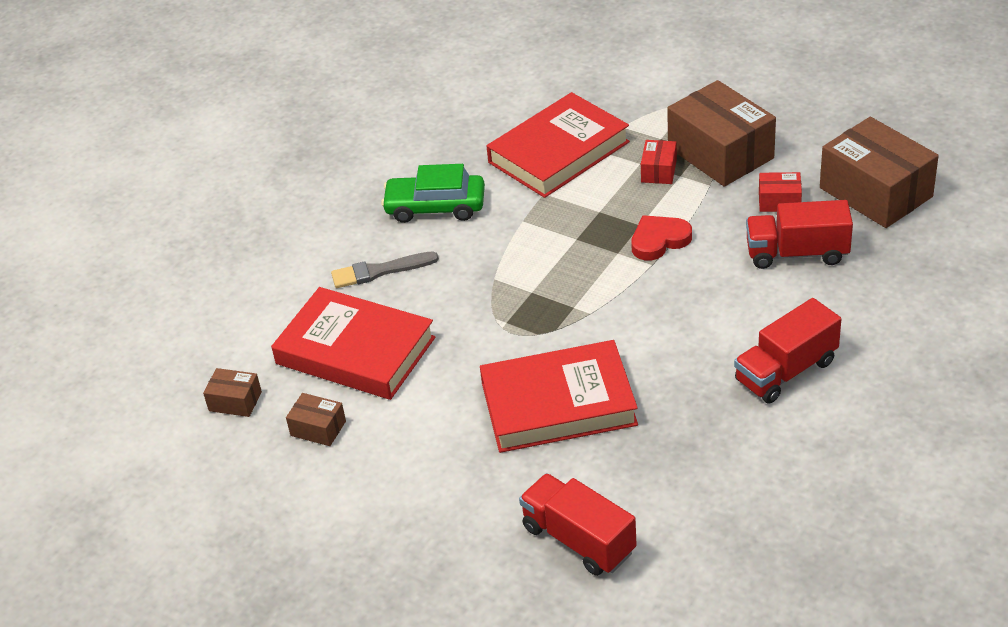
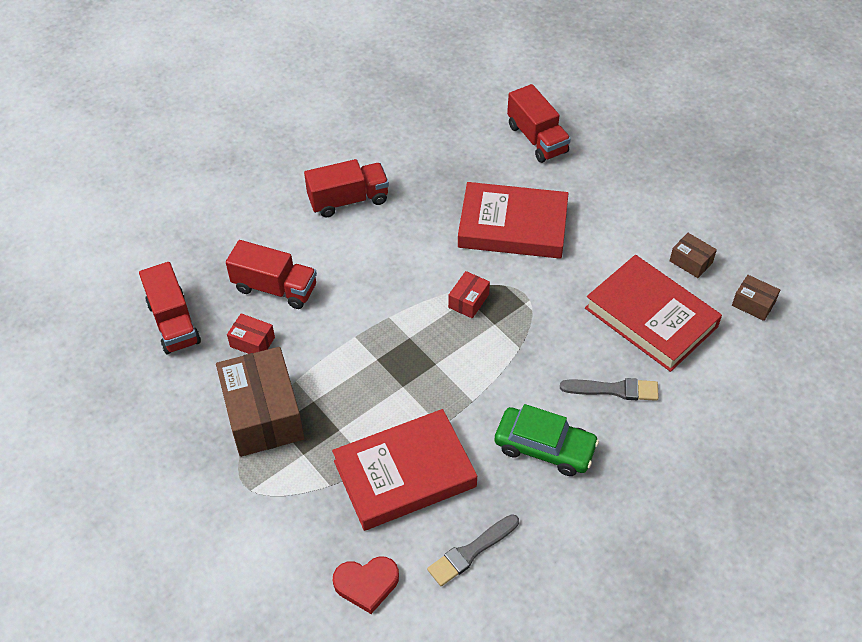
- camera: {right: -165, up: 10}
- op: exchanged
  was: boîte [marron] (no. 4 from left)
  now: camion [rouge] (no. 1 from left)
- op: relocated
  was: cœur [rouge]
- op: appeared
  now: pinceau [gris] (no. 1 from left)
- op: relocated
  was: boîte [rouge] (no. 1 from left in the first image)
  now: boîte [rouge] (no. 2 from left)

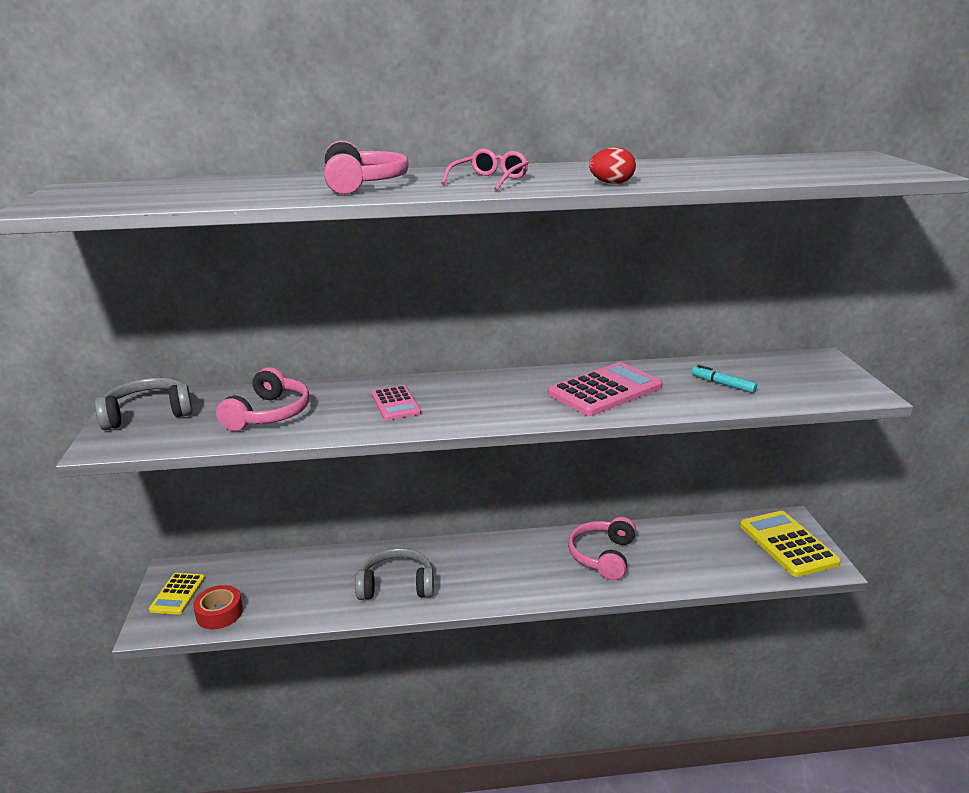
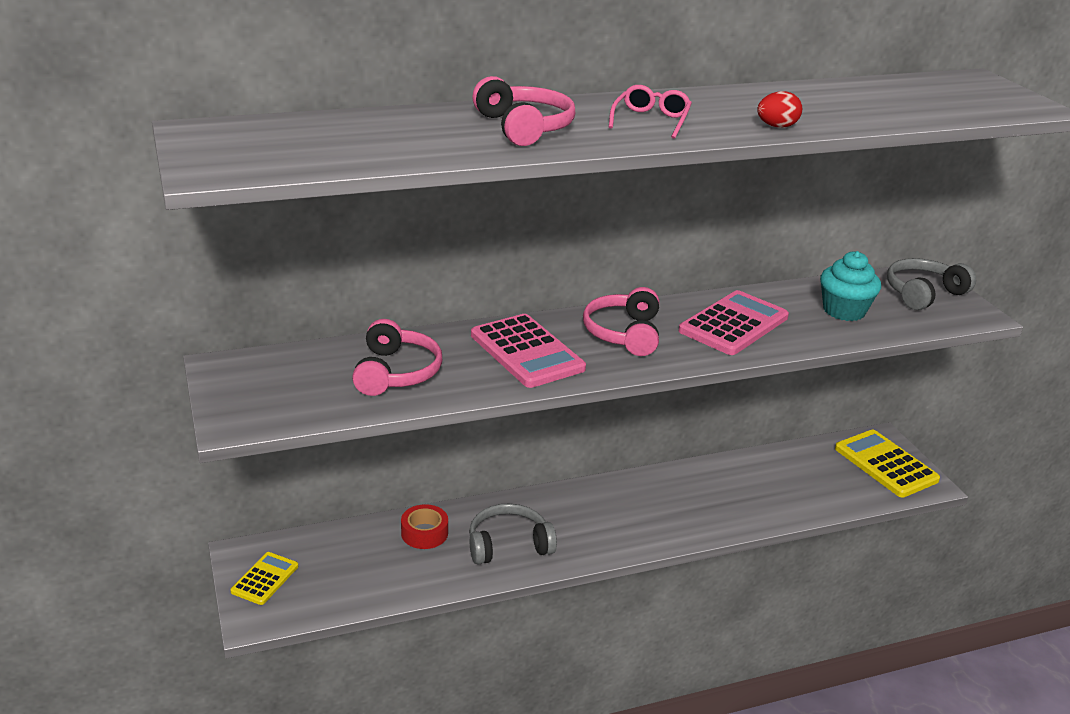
- camera: {right: -15, up: 5}
- op: spun
  was: calculatrice [jaune] (no. 1 from left)
  clockwise: -150
- op: relocated
  was: ruban adhésif [rouge]
- op: size
  was: calculatrice [rose] (no. 1 from left)
  ratio: 1.72
- op: relocated
  was: casque audio [rose] (no. 3 from left)
- op: exchanged
  was: feutre [turquoise]
  now: muffin [turquoise]
- op: relocated
  was: casque audio [gris] (no. 1 from left in the first image)
  now: casque audio [gris] (no. 2 from left)

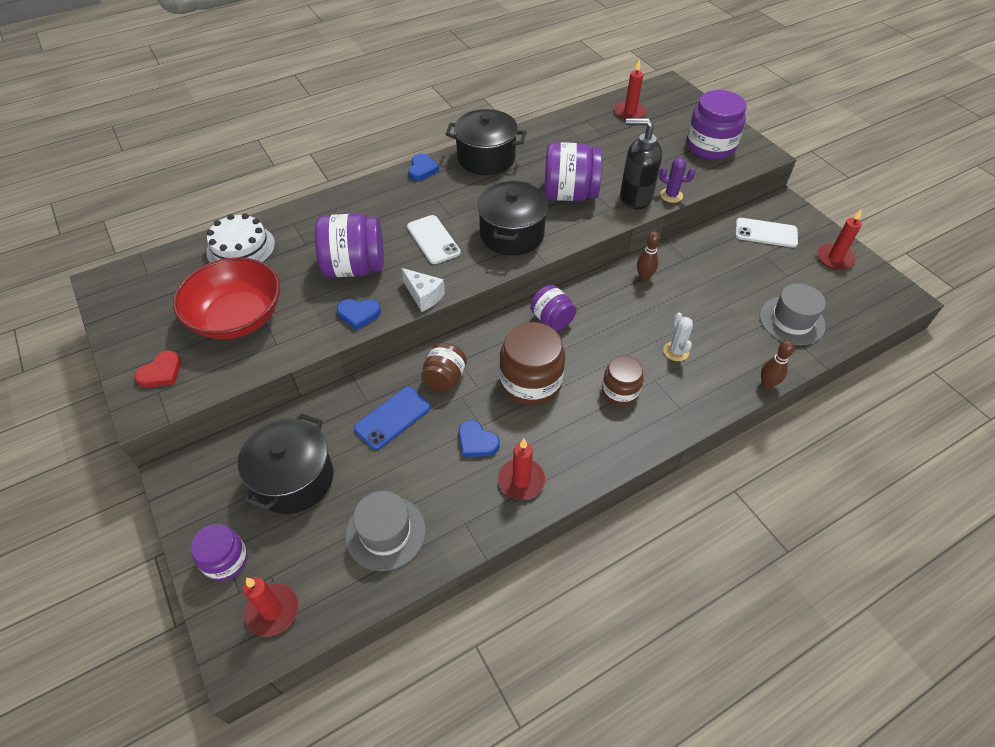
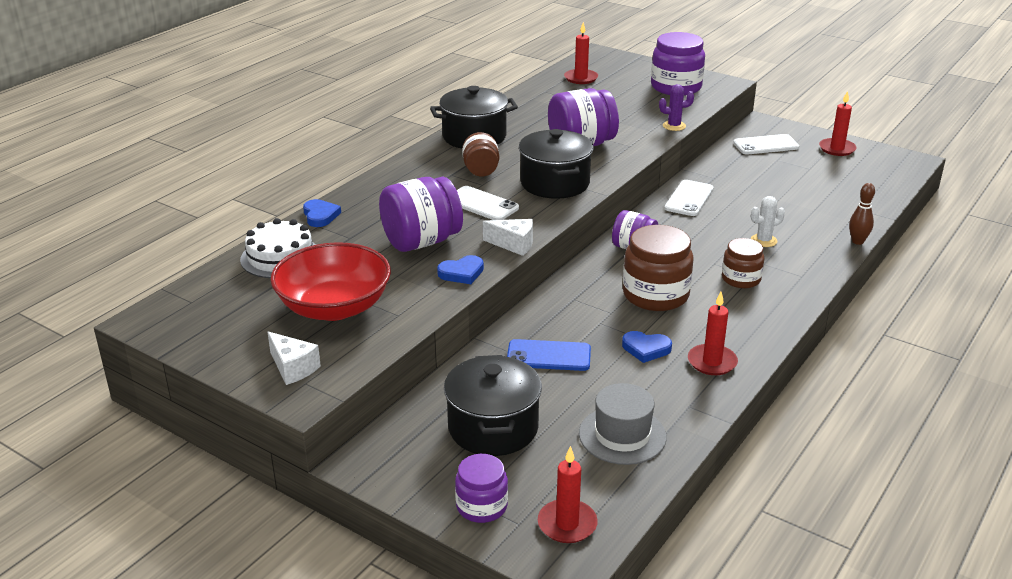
- camera: {right: -25, up: -20}
- op: exchanged
  was: cœur [rouge]
  now: fromage [blanc] (no. 1 from left)
- op: relocated
  was: cœur [bleu] (no. 2 from left in the first image)
  now: cœur [bleu] (no. 1 from left)
- op: relocated
  was: bocal [marron] (no. 1 from left)
- op: spun
  was: téléphone [bleu]
  clockwise: 75
- op: exchanged
  was: quille [marron] (no. 1 from left)
  now: téléphone [blanc] (no. 2 from left)
- op: spun
  was: cactus [blanc]
  clockwise: -75
- op: missing
  was: distributeur de savon [noir]
- op: missing
  was: chapeau [gris] (no. 2 from left)

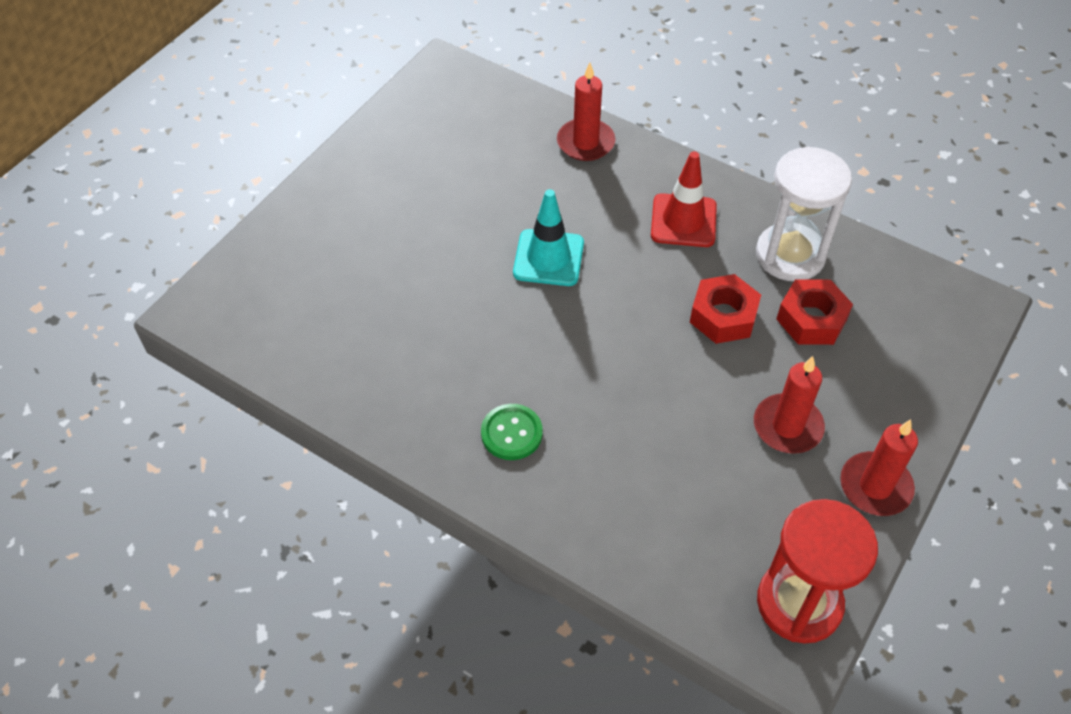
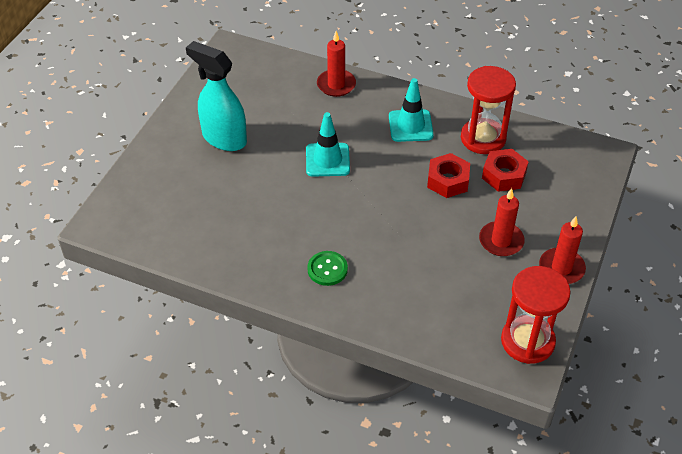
- camera: {right: -10, up: -5}
- op: appeared
  now: vaporisateur [turquoise]
- op: colour
  was: cône de chantier [rouge]
  now: cône de chantier [turquoise] (no. 2 from left)
- op: colour
  was: sablier [blanc]
  now: sablier [rouge] (no. 1 from left)

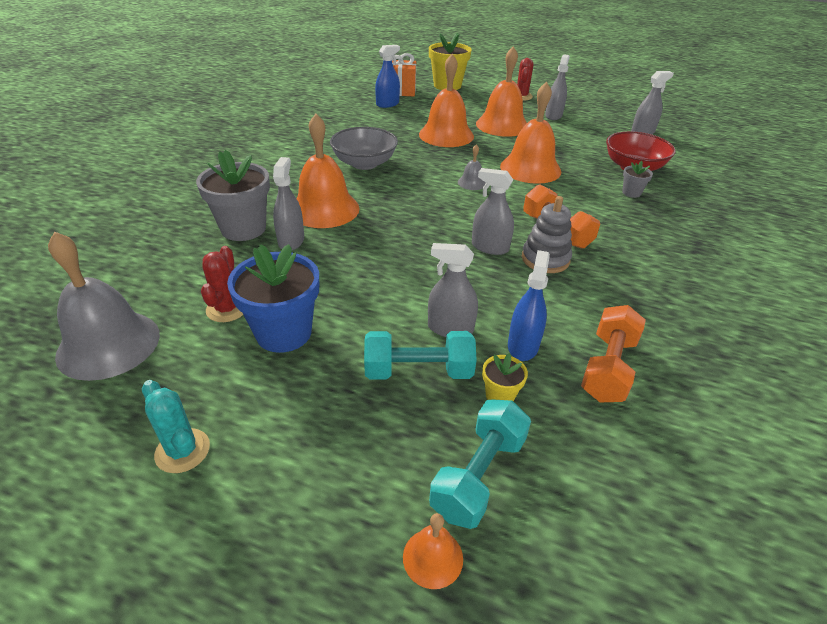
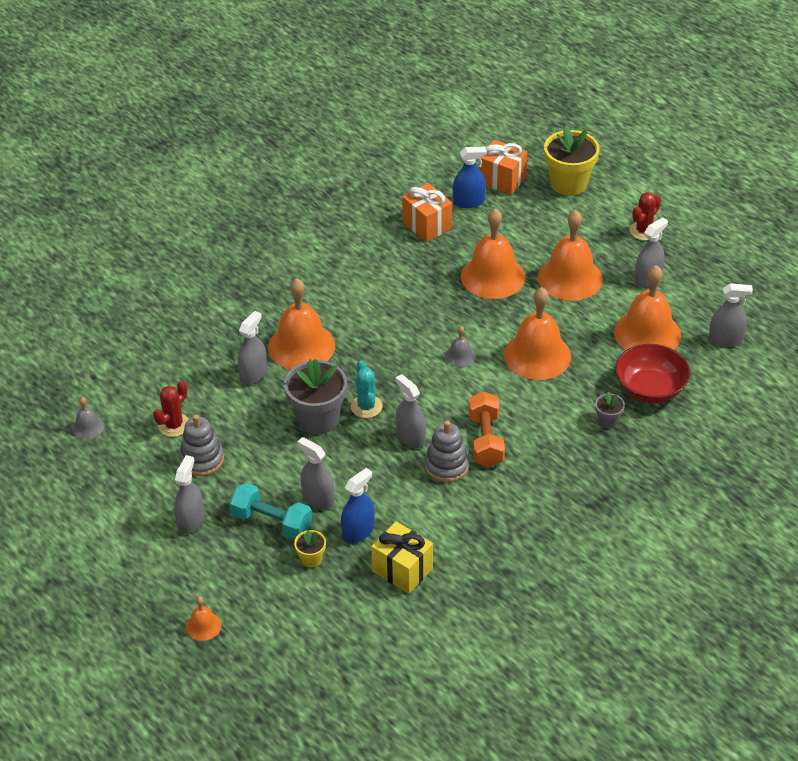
- camera: {right: 30, up: 5}
- op: size
  was: cloche [gris] (no. 1 from left)
  ratio: 0.46
- op: appeared
  now: vaporisateur [gris] (no. 1 from left)
- op: exchanged
  was: pot de fleurs [bleu]
  now: jouet à empiler [gris] (no. 1 from left)
- op: relocated
  was: pot de fleurs [gris] (no. 1 from left)
- op: relocated
  was: cactus [turquoise]
- op: exchanged
  was: haltère [orange] (no. 2 from left)
  now: cadeau [jaune]
- op: appeared
  now: cadeau [orange] (no. 1 from left)
- op: appeared
  now: cloche [orange] (no. 6 from left)
- op: missing
  was: bol [gris]
- op: missing
  was: haltère [turquoise] (no. 2 from left)

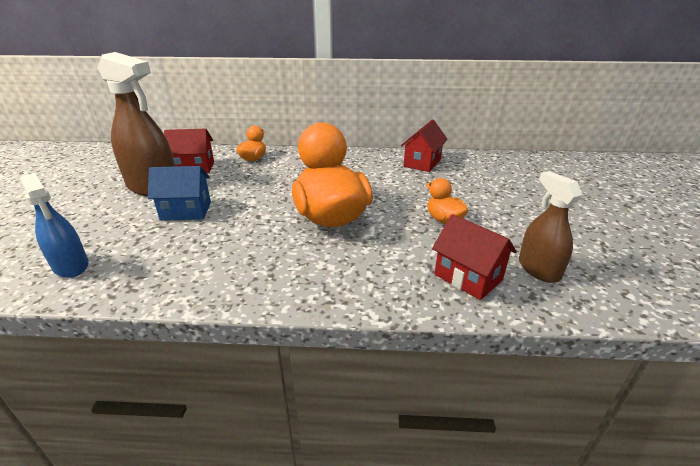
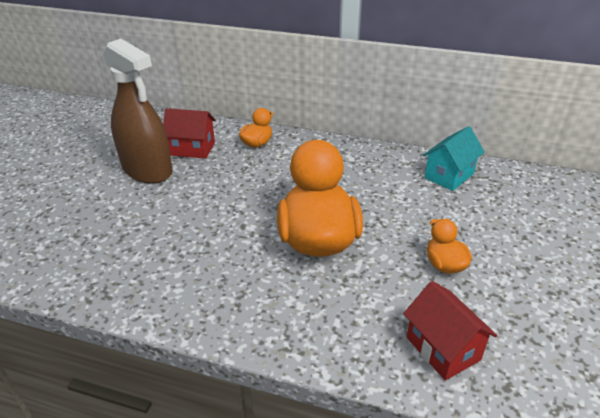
- camera: {right: 15, up: 5}
- op: colour
  was: maison [rouge] (no. 2 from left)
  now: maison [turquoise]
- op: missing
  was: vaporisateur [bleu]
- op: missing
  was: maison [bleu]
- op: missing
  was: vaporisateur [marron] (no. 2 from left)

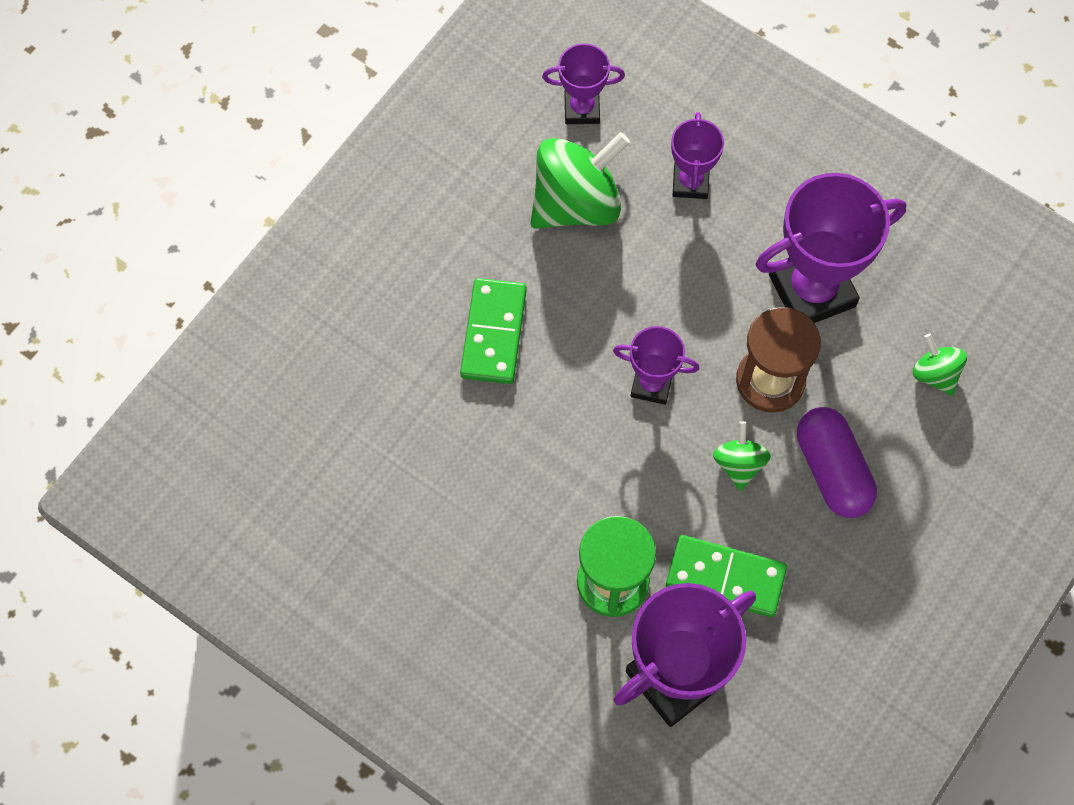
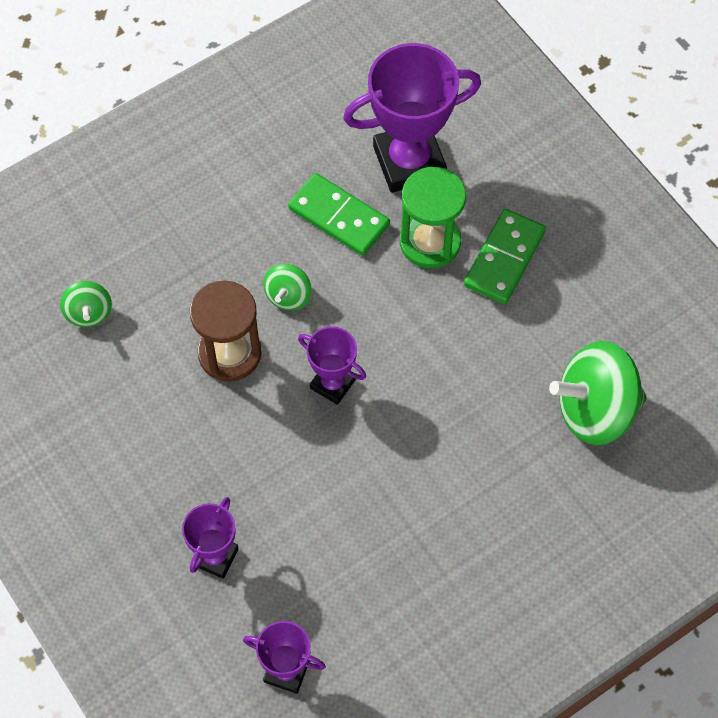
- camera: {right: -160, up: -5}
- op: relocated
  was: domino [vert] (no. 1 from left in the first image)
  now: domino [vert] (no. 2 from left)
- op: relocated
  was: toupie [vert] (no. 1 from left in the first image)
  now: toupie [vert] (no. 3 from left)
- op: missing
  was: trophée [violet] (no. 5 from left)
- op: missing
  was: gélule [violet]

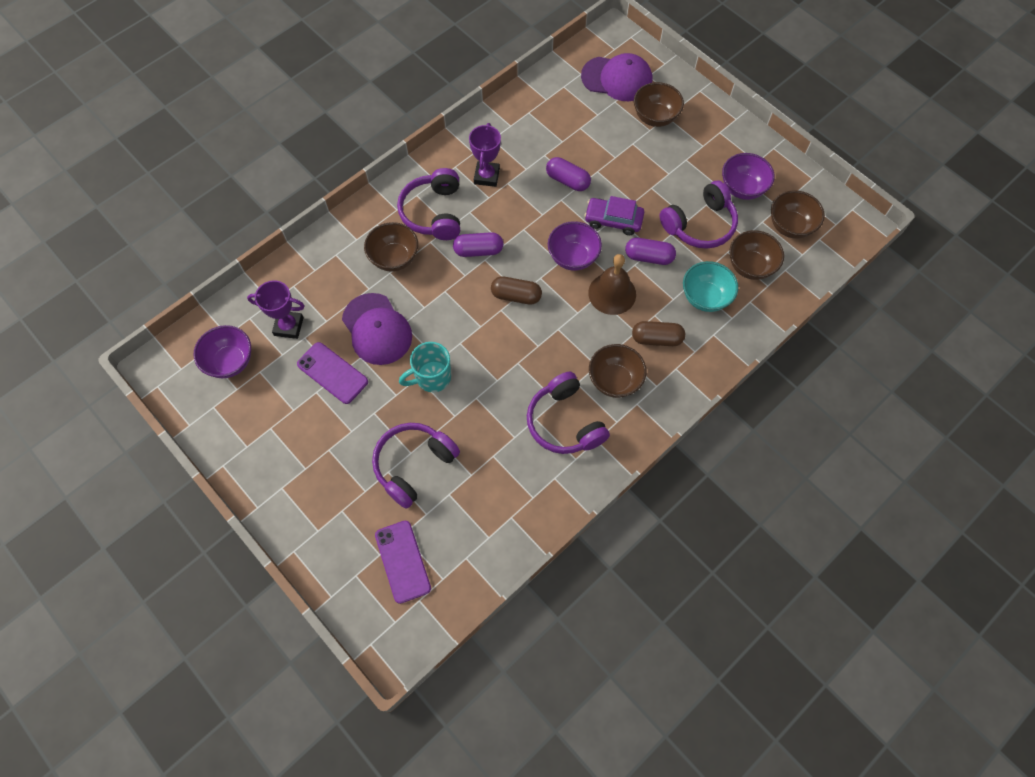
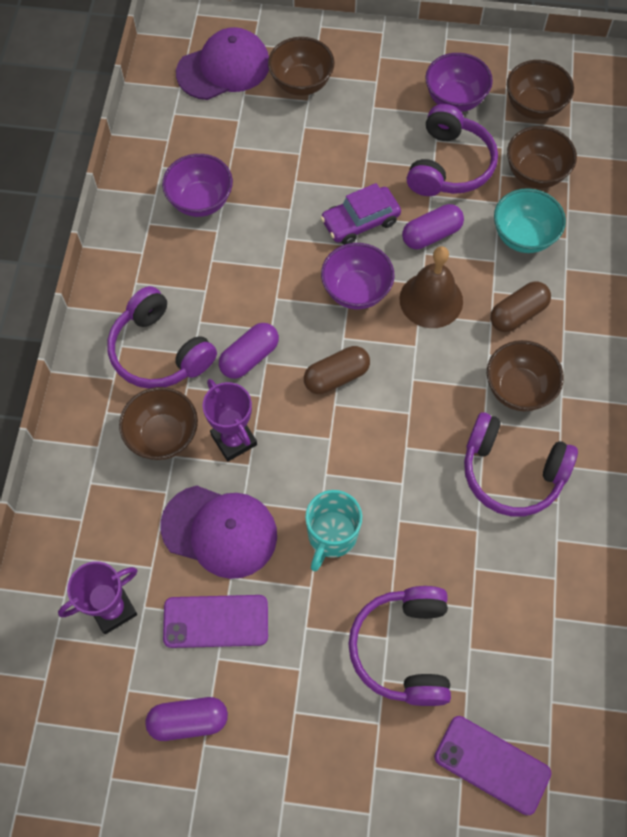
- camera: {right: -40, up: 0}
- op: relocated
  was: gélule [violet] (no. 2 from left in the first image)
  now: gélule [violet] (no. 1 from left)
- op: relocated
  was: bol [violet] (no. 1 from left)
- op: relocated
  was: trophée [violet] (no. 2 from left)

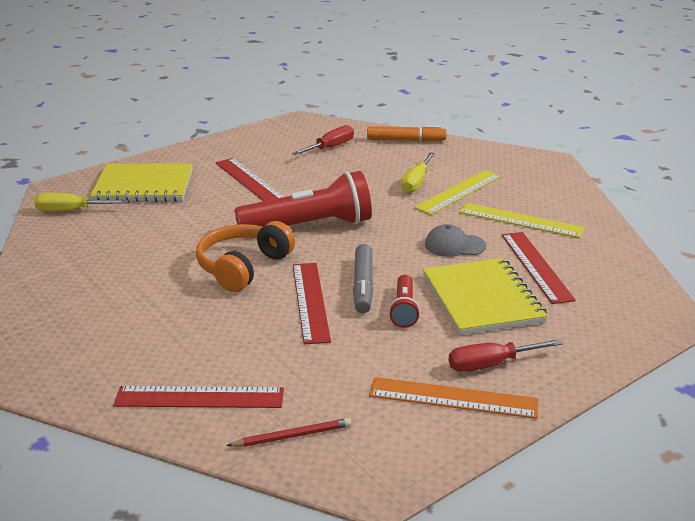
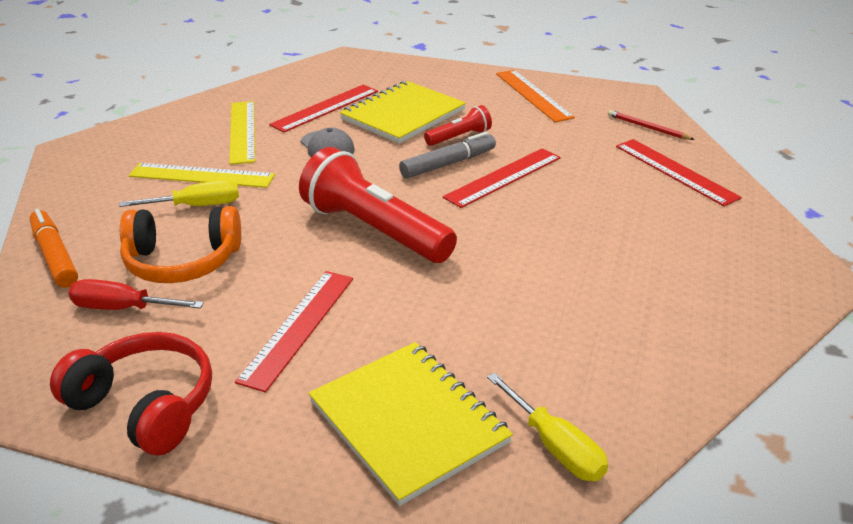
- camera: {right: -125, up: 5}
- op: appeared
  now: casque audio [rouge]
- op: relocated
  was: casque audio [orange]
- op: missing
  was: tournevis [rouge] (no. 2 from left)

